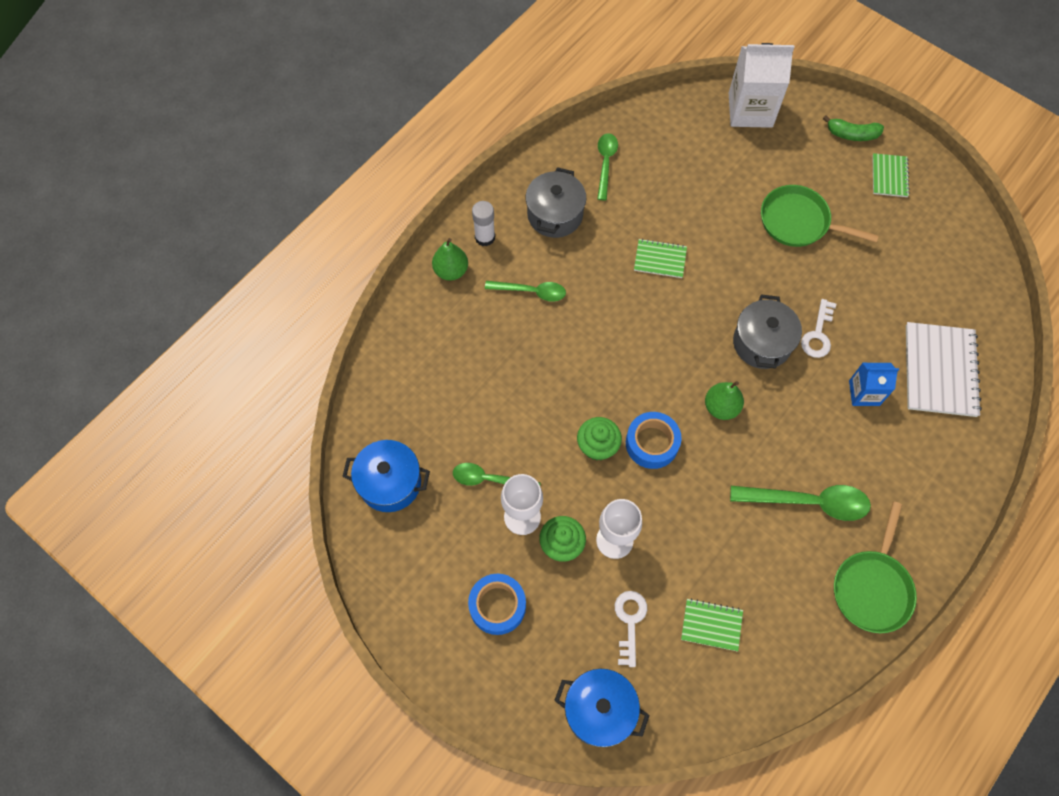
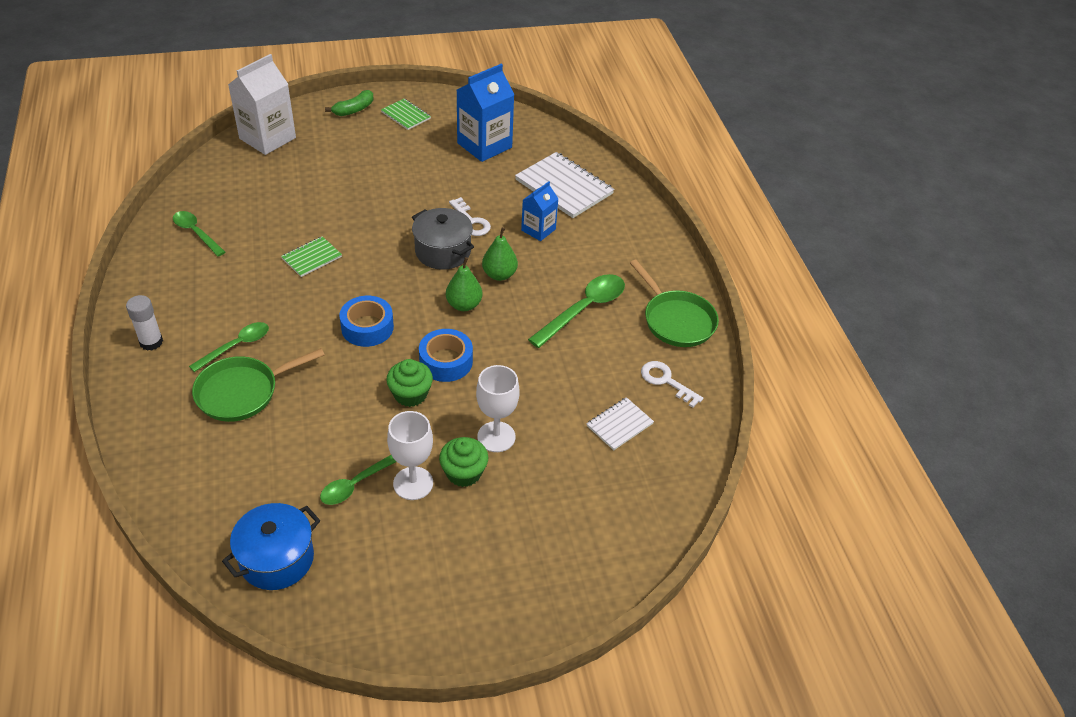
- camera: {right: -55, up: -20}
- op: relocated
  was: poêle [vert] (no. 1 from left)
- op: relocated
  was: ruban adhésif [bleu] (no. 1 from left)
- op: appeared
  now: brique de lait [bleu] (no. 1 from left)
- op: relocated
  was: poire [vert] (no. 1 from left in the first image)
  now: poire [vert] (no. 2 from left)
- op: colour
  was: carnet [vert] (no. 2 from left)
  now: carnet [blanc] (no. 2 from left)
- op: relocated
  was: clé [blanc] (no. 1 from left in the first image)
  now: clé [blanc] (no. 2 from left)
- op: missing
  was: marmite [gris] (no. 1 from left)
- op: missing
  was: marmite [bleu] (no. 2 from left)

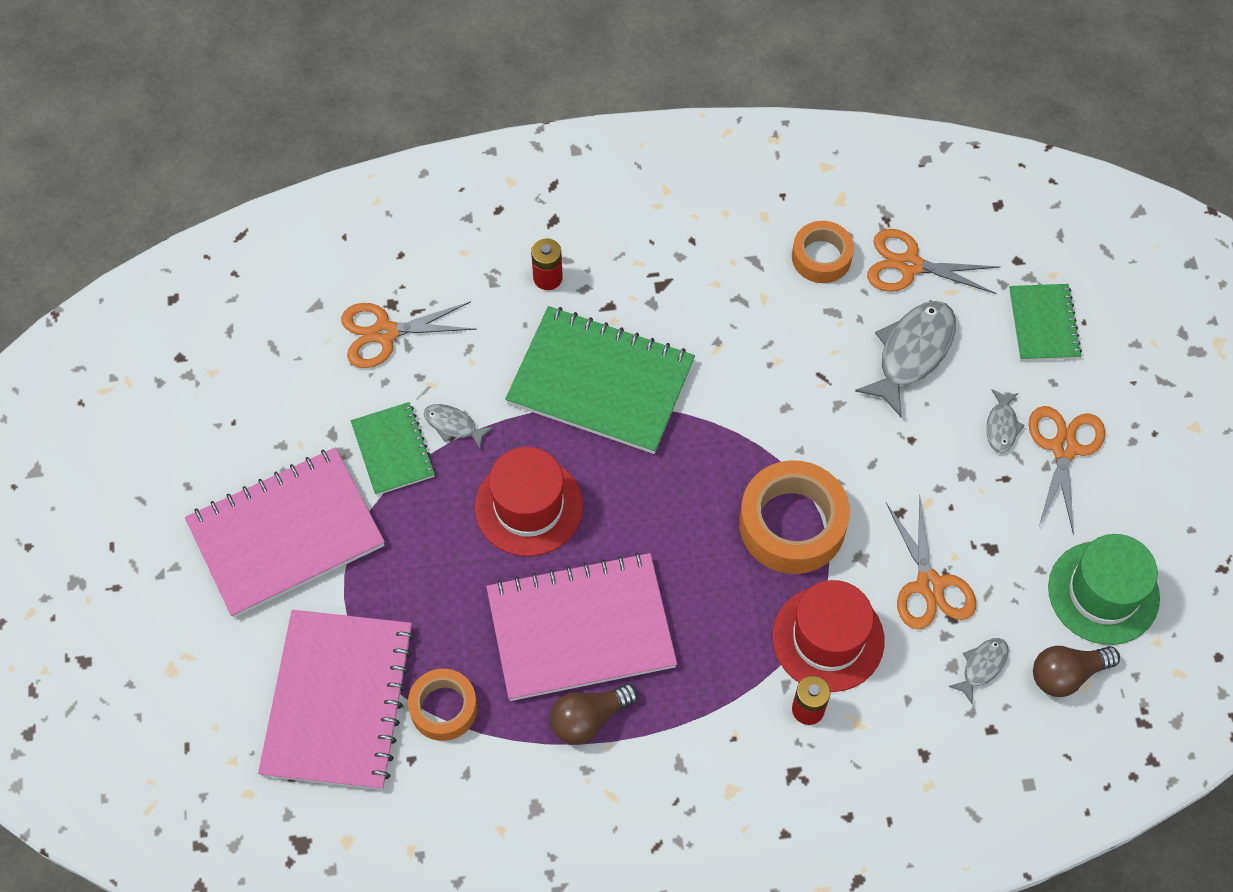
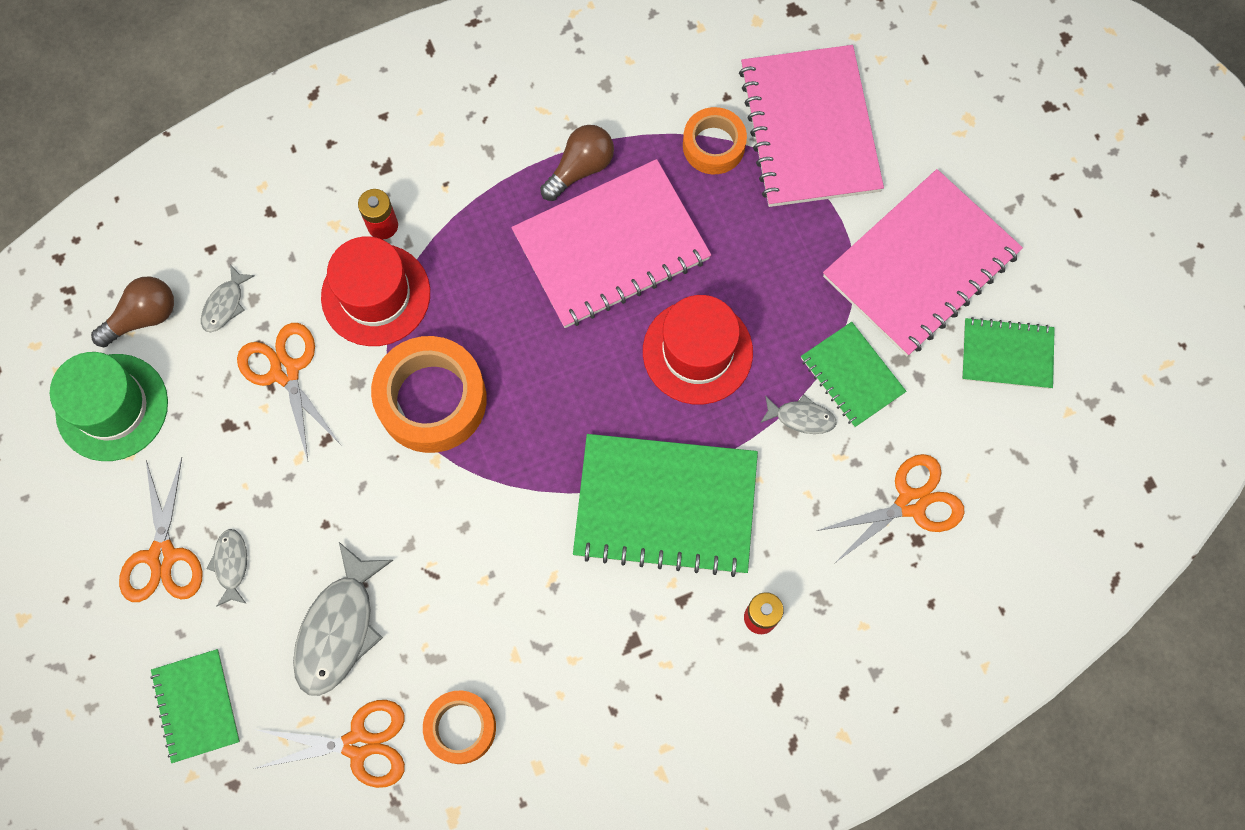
- camera: {right: 165, up: 10}
- op: appeared
  now: carnet [vert] (no. 4 from left)

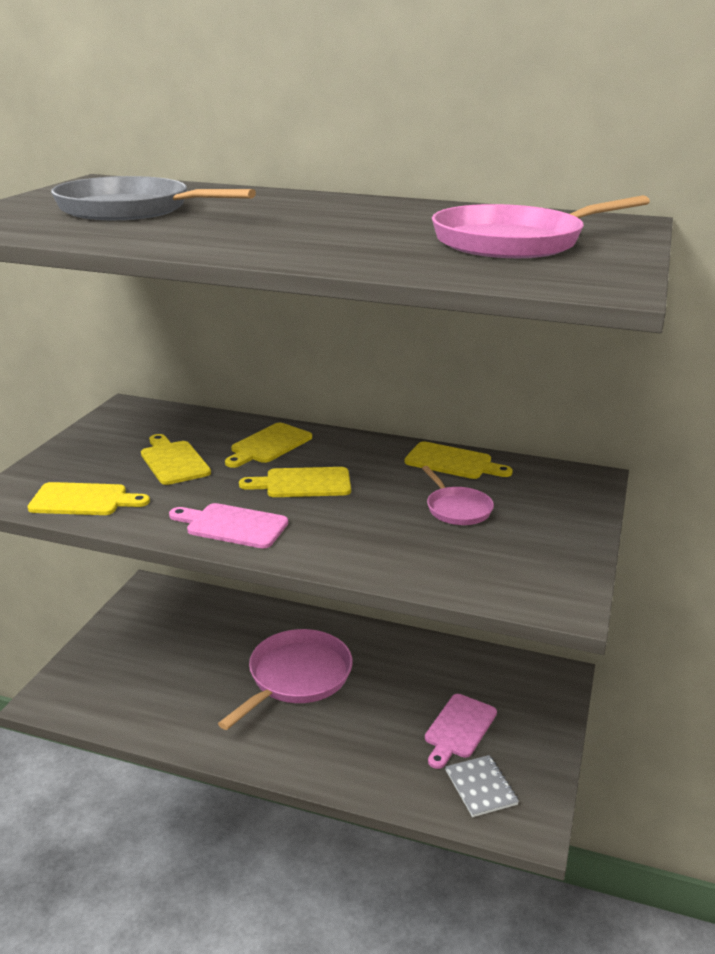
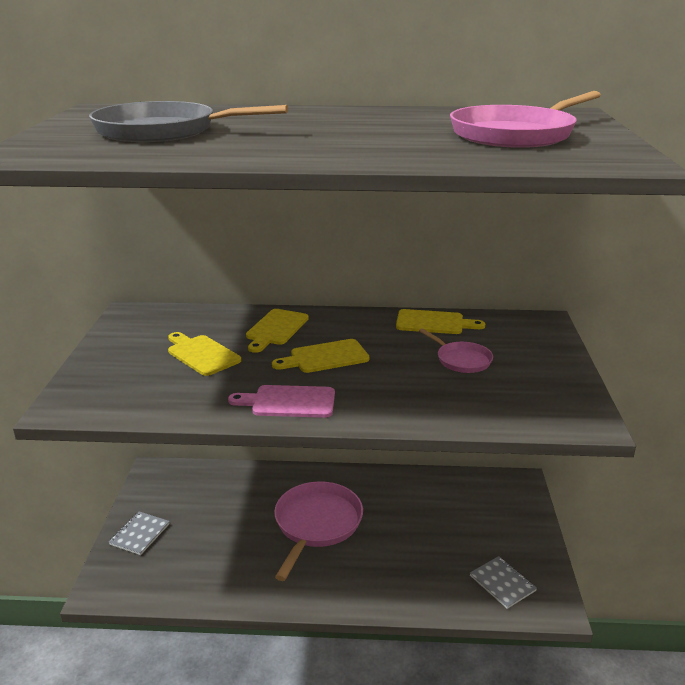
- camera: {right: -15, up: 0}
- op: appeared
  now: carnet [gris] (no. 1 from left)
- op: missing
  was: planche à découper [jaune] (no. 1 from left)
- op: missing
  was: planche à découper [rose] (no. 2 from left)

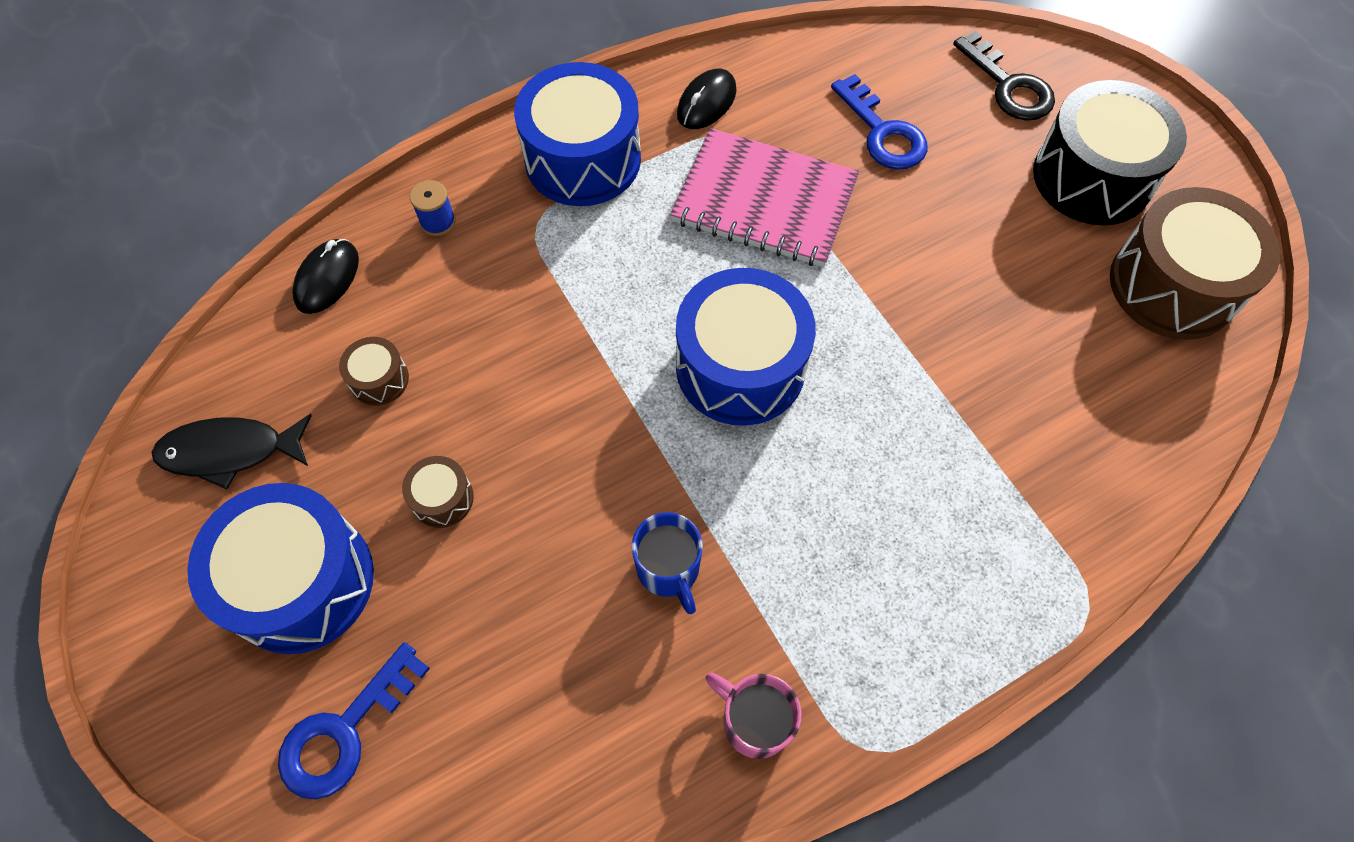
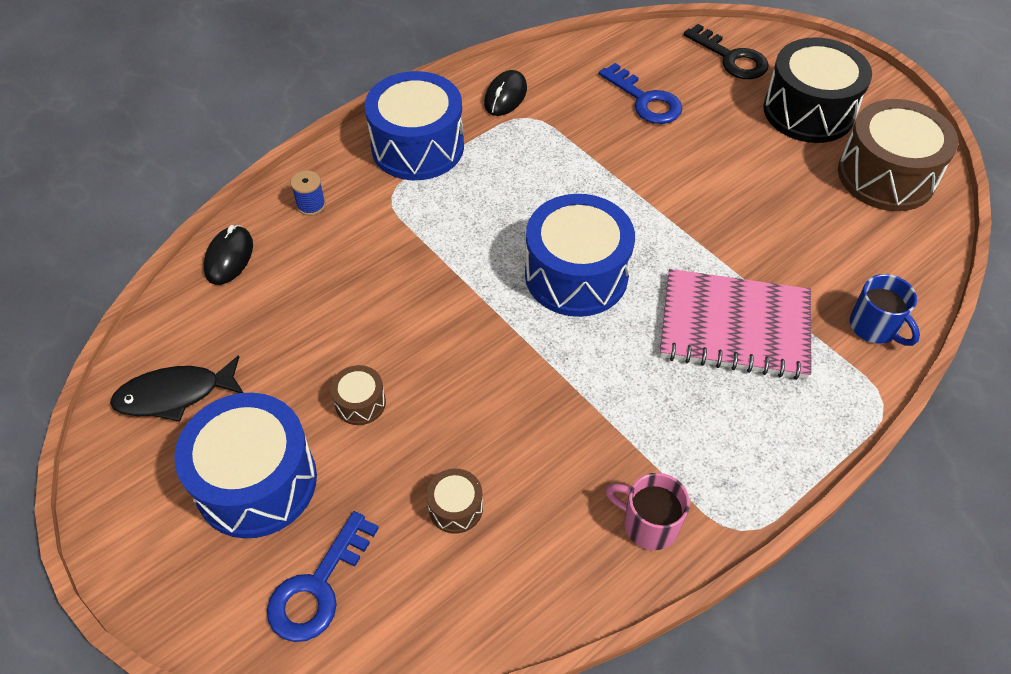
- camera: {right: -10, up: -10}
- op: relocated
  was: tambour [marron] (no. 1 from left in the first image)
  now: tambour [marron] (no. 2 from left)
- op: relocated
  was: carnet [rose]
- op: relocated
  was: tasse [bleu]

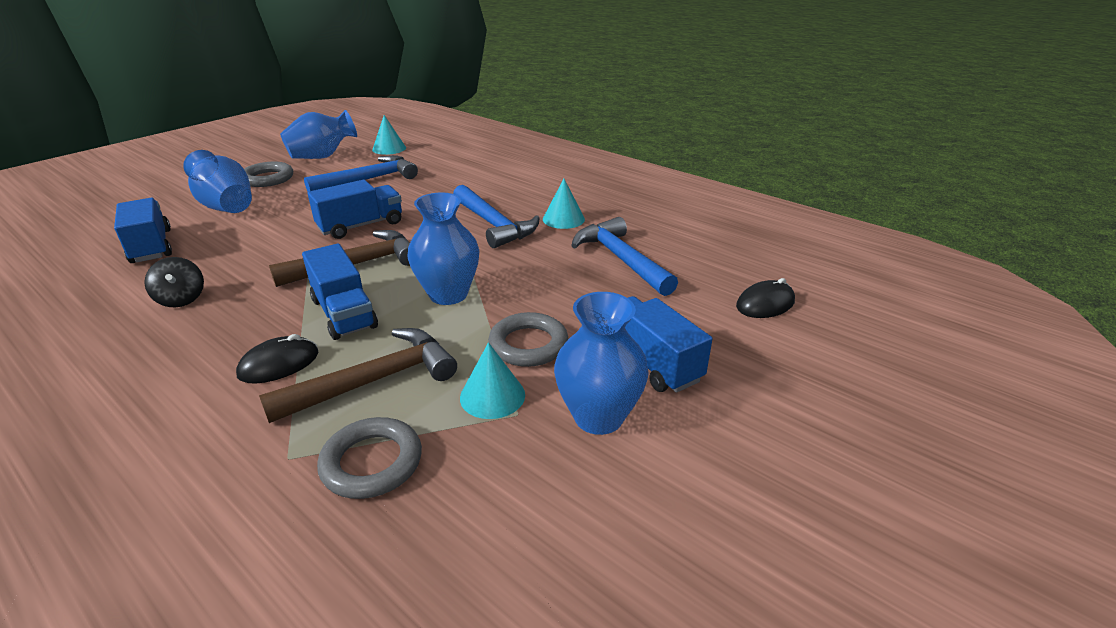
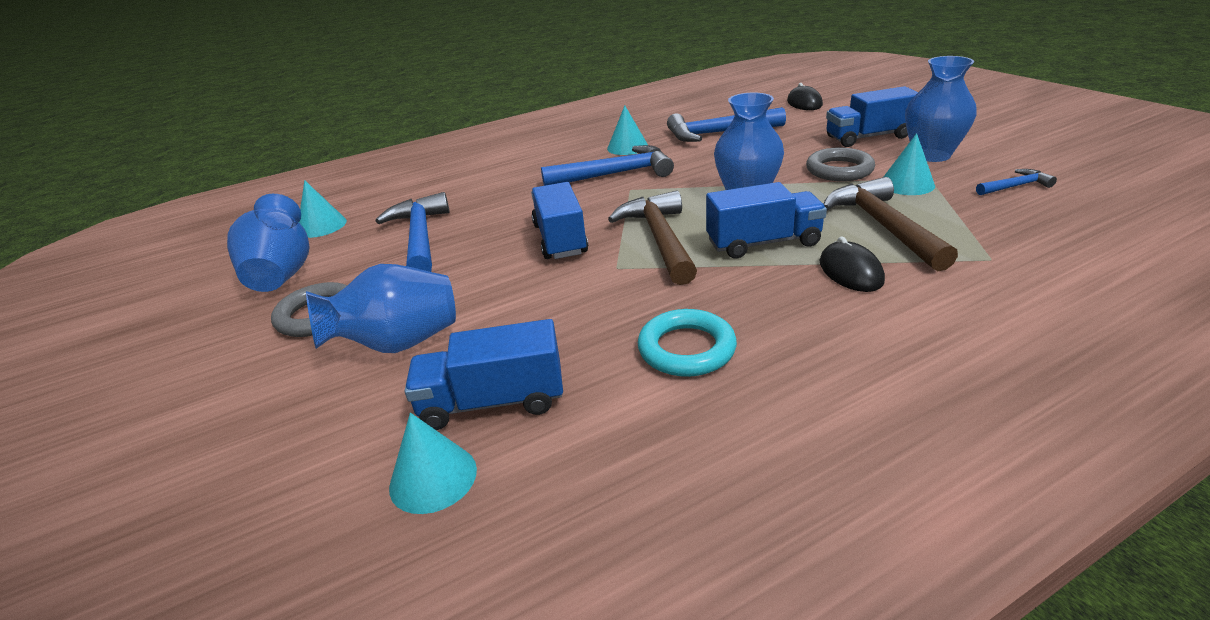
- camera: {right: -65, up: 0}
- op: appeared
  now: cône [turquoise] (no. 2 from left)
- op: exchanged
  was: toupie [noir]
  now: anneau [turquoise]
- op: appeared
  now: marteau [bleu] (no. 4 from left)
- op: missing
  was: anneau [gris] (no. 2 from left)

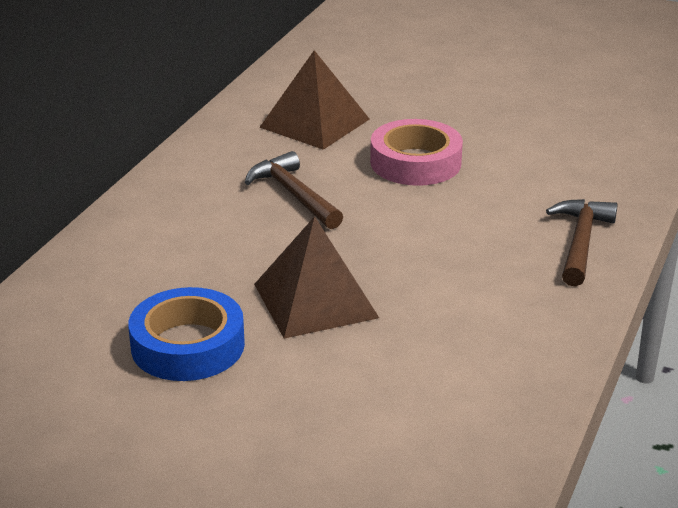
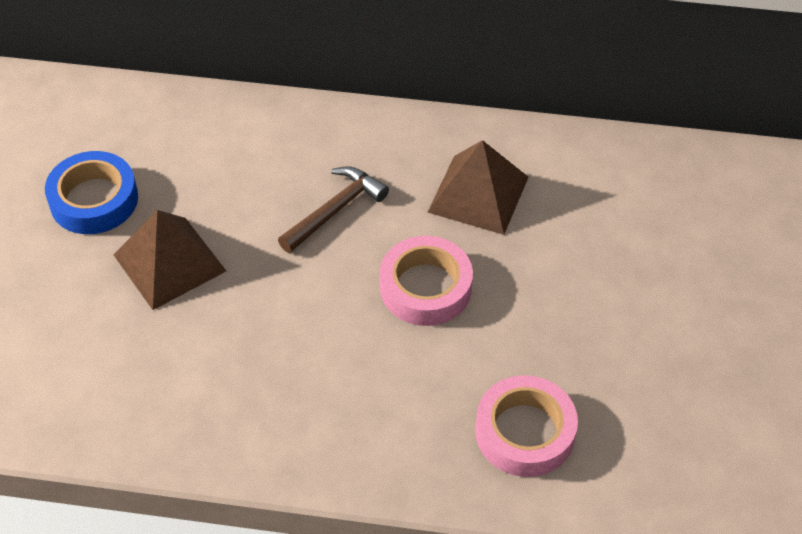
- camera: {right: 75, up: 20}
- op: appeared
  now: ruban adhésif [rose] (no. 2 from left)
- op: missing
  was: marteau [marron] (no. 2 from left)

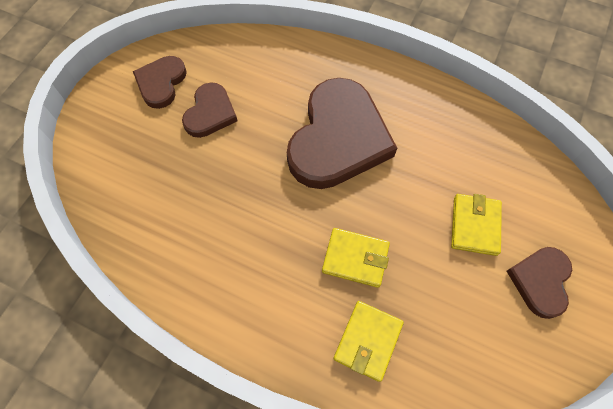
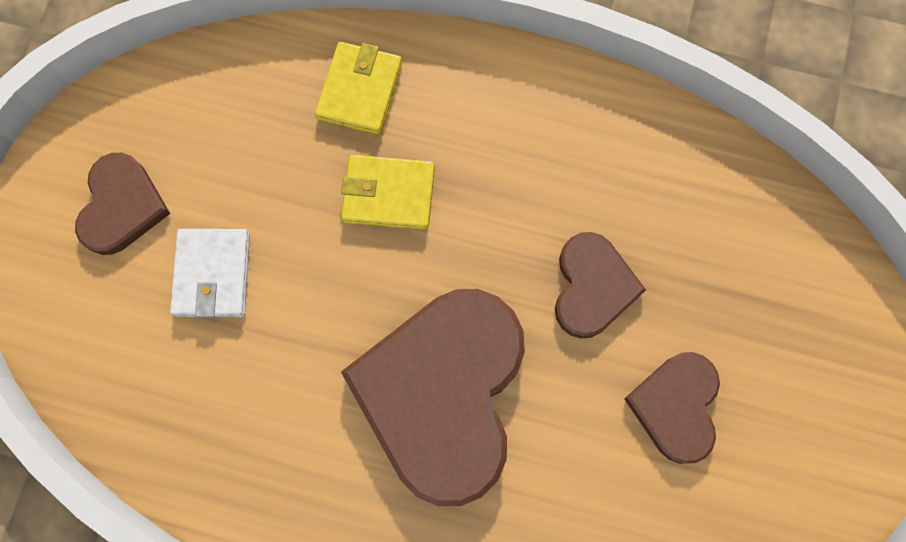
- camera: {right: 170, up: 10}
- op: colour
  was: portefeuille [jaune] (no. 3 from left)
  now: portefeuille [blanc]
- op: relocated
  was: cœur [marron] (no. 1 from left in the first image)
  now: cœur [marron] (no. 3 from left)

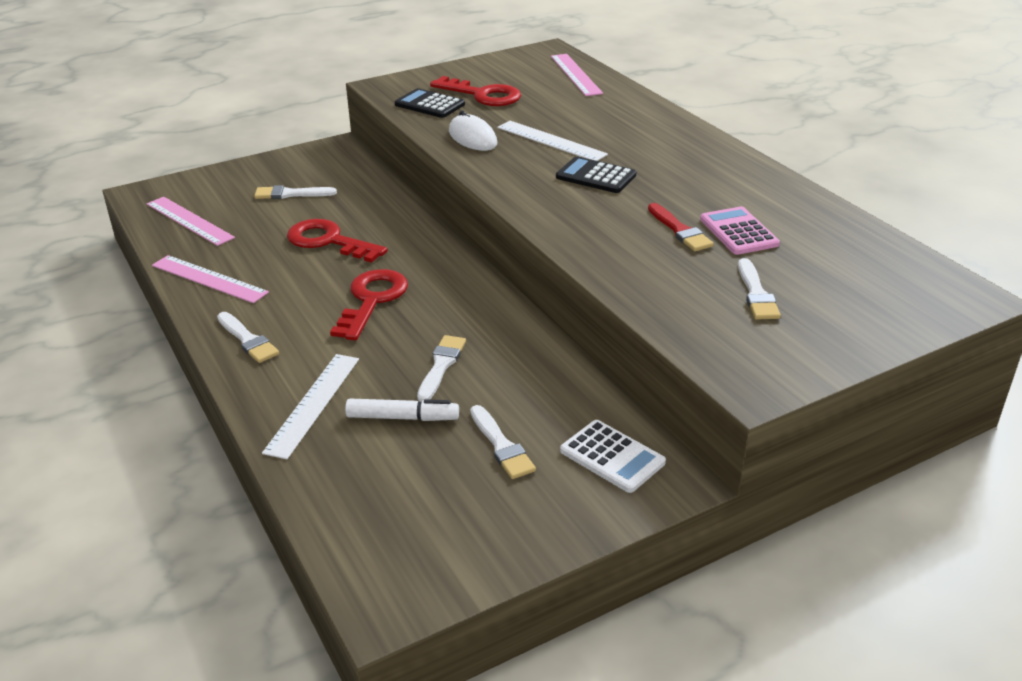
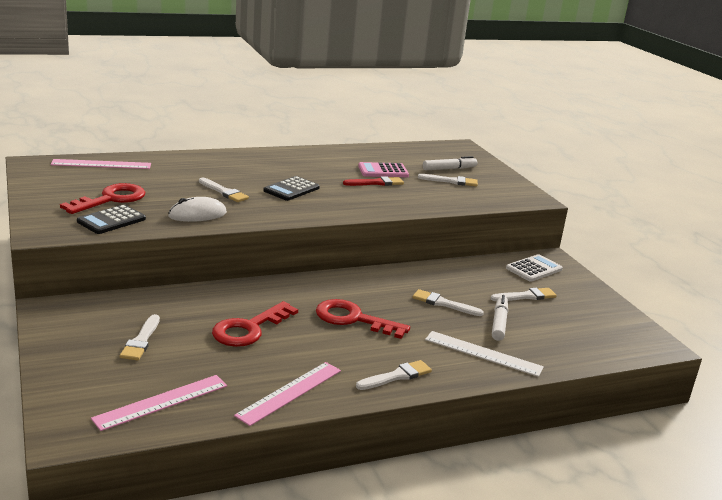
- camera: {right: -85, up: -10}
- op: exchanged
  was: règle [blanc] (no. 2 from left)
  now: pinceau [blanc] (no. 2 from left)
- op: appeared
  now: feutre [blanc] (no. 1 from left)

